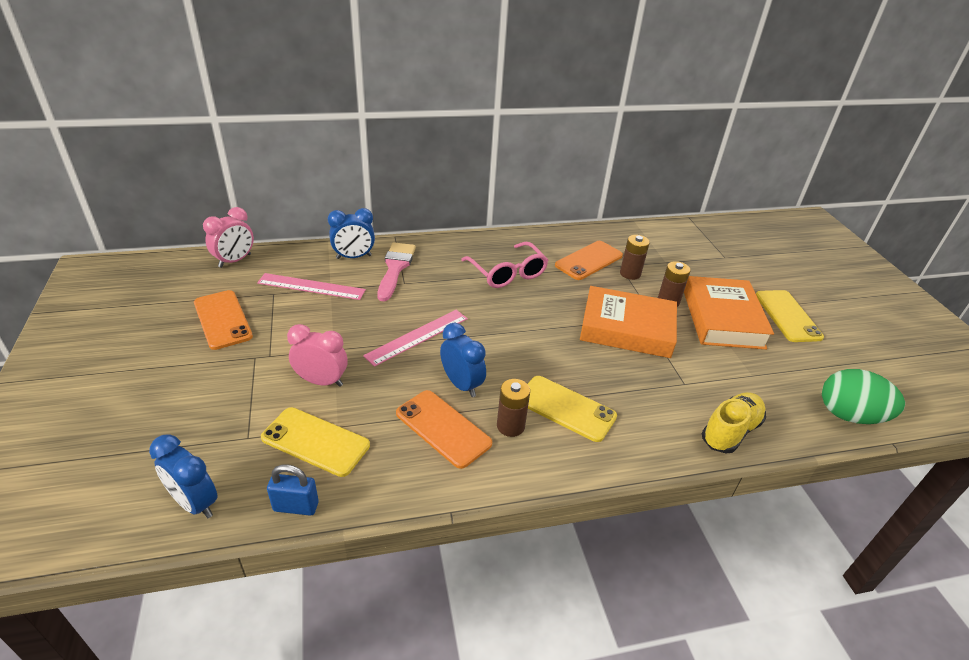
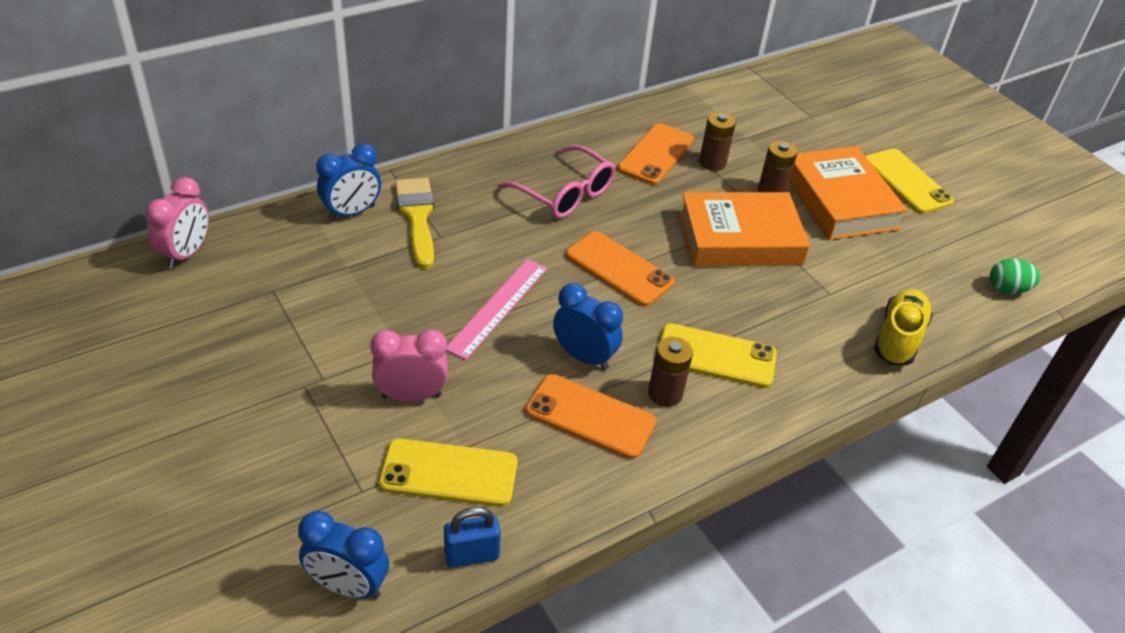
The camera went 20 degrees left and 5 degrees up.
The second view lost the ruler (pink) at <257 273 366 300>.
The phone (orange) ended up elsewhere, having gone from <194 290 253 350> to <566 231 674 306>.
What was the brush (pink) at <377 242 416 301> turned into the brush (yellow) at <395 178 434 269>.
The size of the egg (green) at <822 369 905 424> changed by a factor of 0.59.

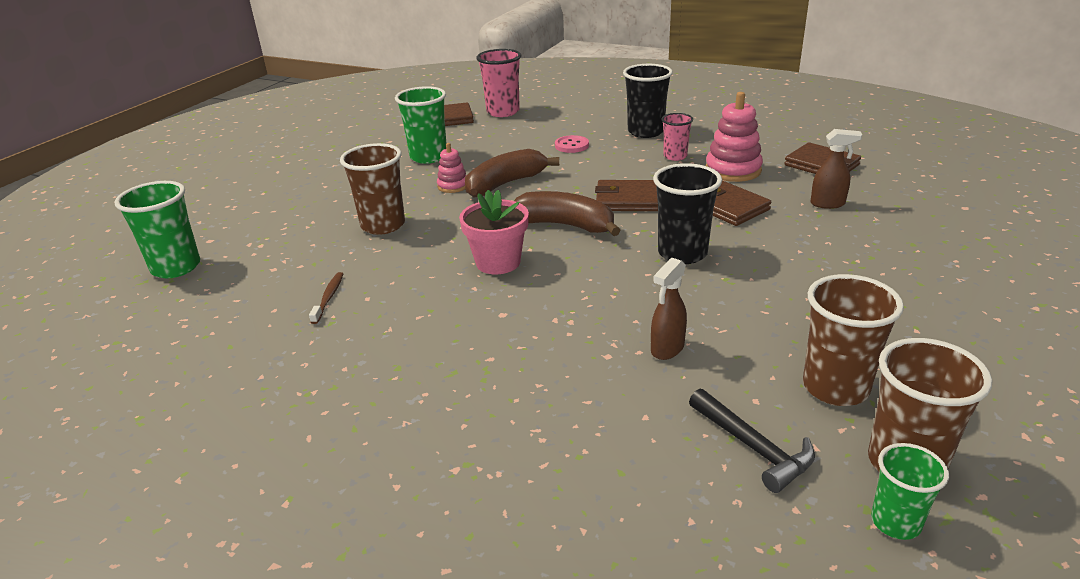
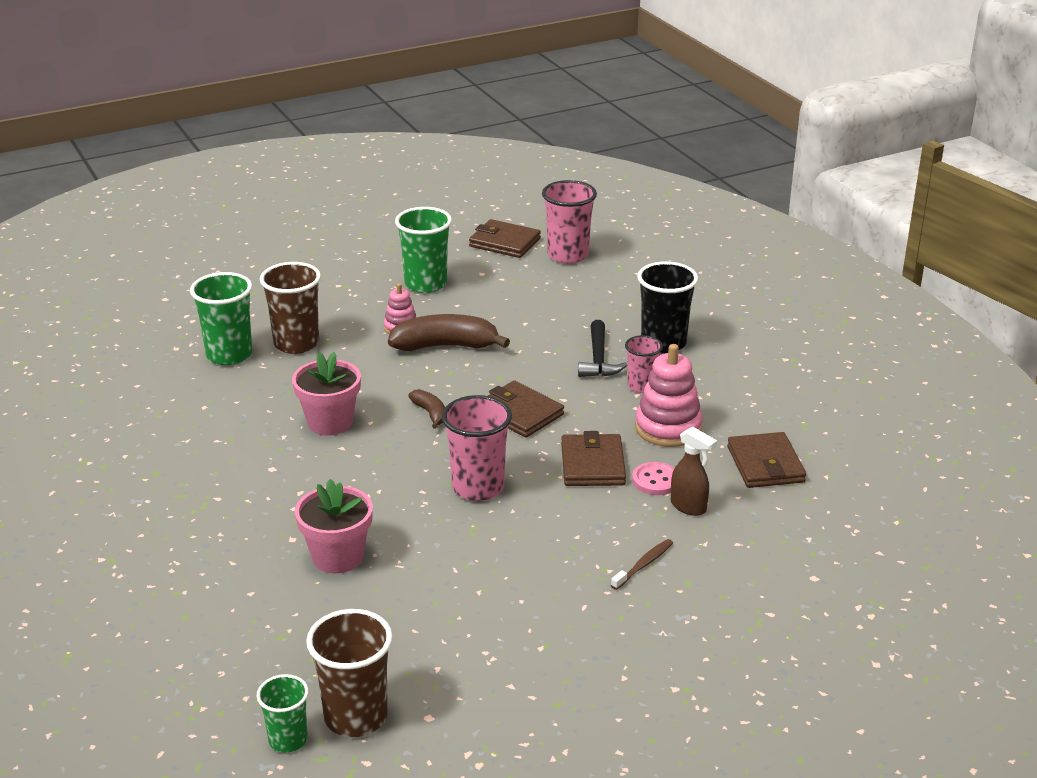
The camera went 35 degrees right and 0 degrees up.
The second view lost the cup (brown) at <803 274 904 406>.
The cup (green) ended up elsewhere, having gone from <114 181 200 278> to <190 272 252 365>.
The toothbrush (brown) ended up elsewhere, having gone from <309 272 343 324> to <611 539 673 590>.
The button (pink) ended up elsewhere, having gone from <555 135 589 153> to <632 462 674 495>.
The hammer (black) ended up elsewhere, having gone from <689 389 815 493> to <578 320 627 377>.
Where the spray bottle (brown) stood at <651 258 687 360>, the flower pot (pink) came to stand at <295 479 373 574>.
What was the cup (black) at <653 163 722 264> turned into the cup (pink) at <442 395 512 501>.
The size of the banana (brown) at <514 191 621 236> changed by a factor of 0.51.

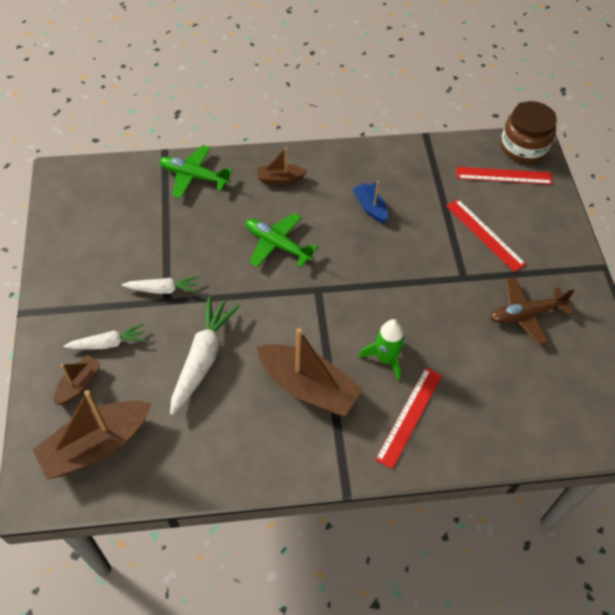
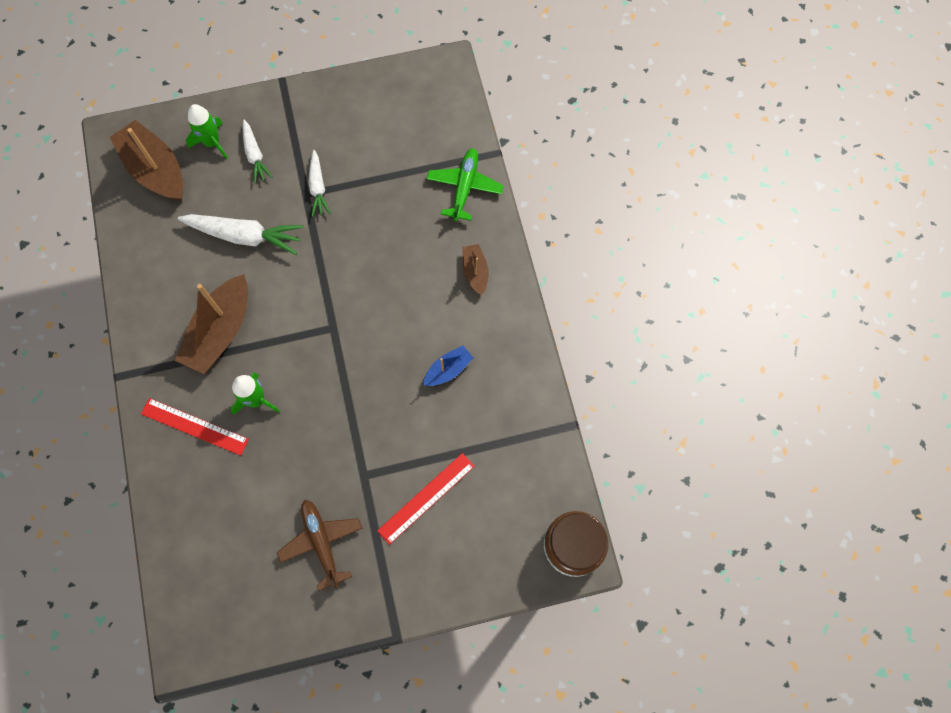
The camera went 85 degrees right and 15 degrees up.
The second view lost the plane (green) at <245 213 318 268>.
The second view lost the ruler (red) at <456 167 553 185>.
Where the boat (brown) stood at <54 355 101 405>, the rocket (green) came to stand at <186 104 228 159>.

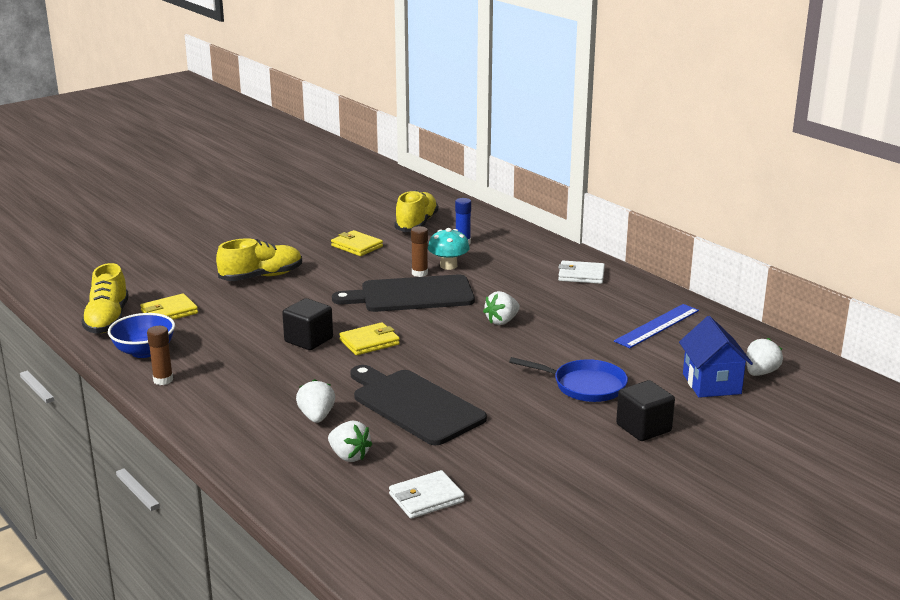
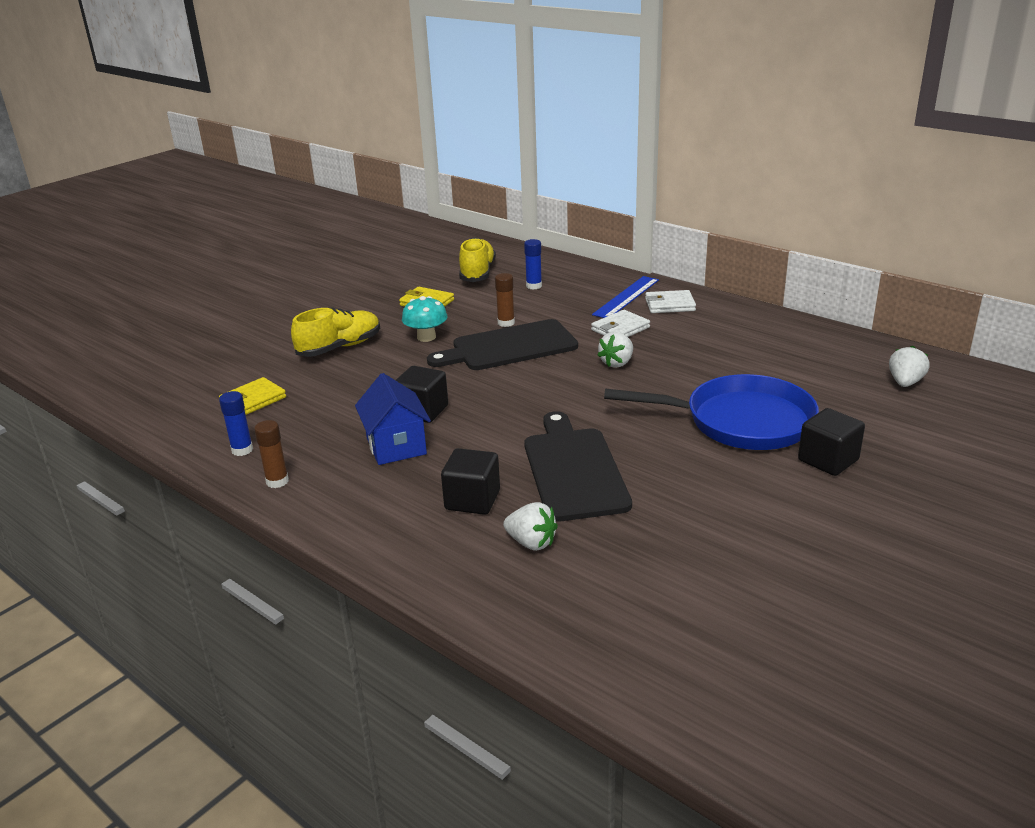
The camera went 10 degrees left and 5 degrees up.
The second view lost the shoe (yellow) at <81 263 129 334>.
The second view lost the wallet (yellow) at <339 322 400 355>.
The wallet (white) ended up elsewhere, having gone from <389 470 465 519> to <591 310 650 337>.
The mushroom (turquoise) ended up elsewhere, having gone from <428 228 470 270> to <402 296 447 342>.
The ruler (blue) ended up elsewhere, having gone from <614 304 699 348> to <592 276 659 318>.
The house (blue) ended up elsewhere, having gone from <679 316 753 398> to <355 373 431 465>.
Where the bowl (blue) stood at <108 313 175 358>, the glue stick (blue) came to stand at <219 391 253 456>.
Where the strawberry (white) stood at <296 379 335 423>, the cube (black) came to stand at <441 448 500 515>.
The cutting board (black) at <350 365 487 445> ended up facing another way, 45 degrees clockwise from before.
The size of the pan (blue) at <509 357 628 402> changed by a factor of 1.62.

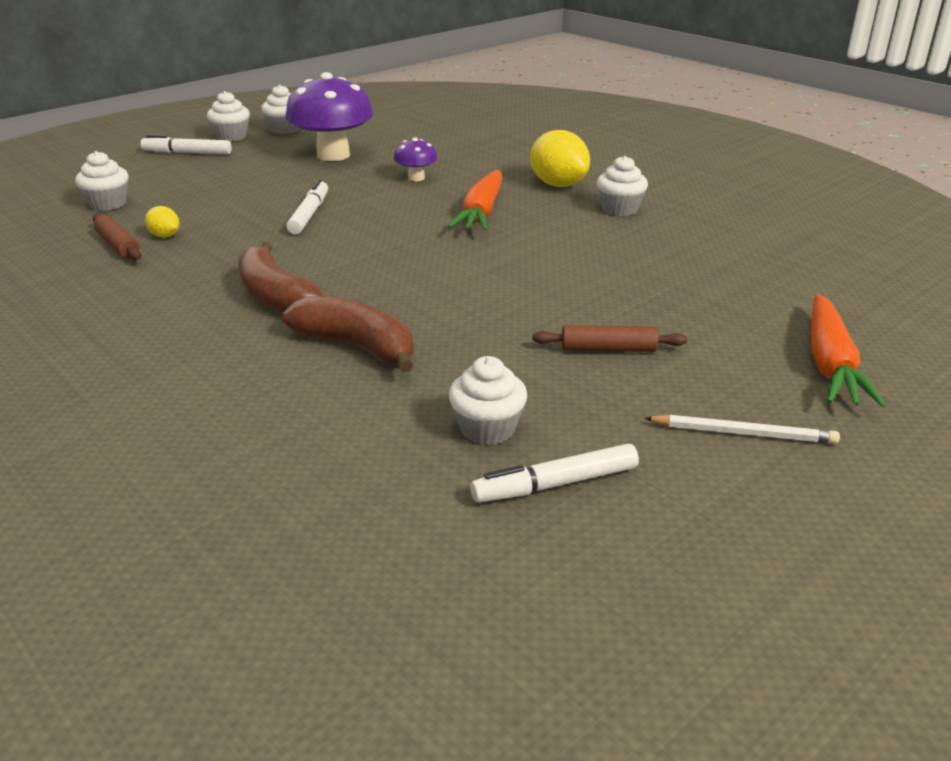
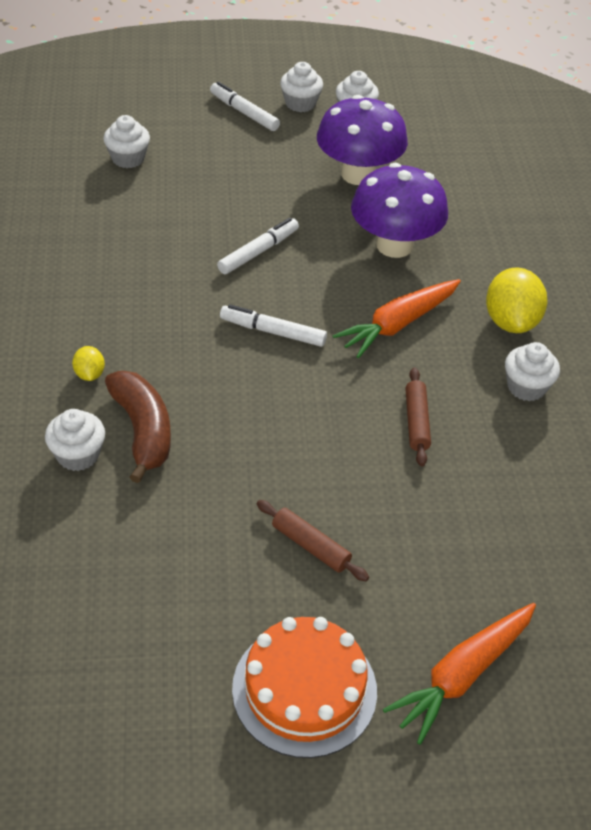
The camera went 35 degrees right and 15 degrees up.
The second view lost the banana (brown) at <238 242 325 312>.
The rolling pin (brown) ended up elsewhere, having gone from <93 214 141 260> to <405 367 431 466>.
The lemon (yellow) ended up elsewhere, having gone from <145 206 179 238> to <72 346 105 381>.
The cupcake (white) ended up elsewhere, having gone from <449 356 527 445> to <45 409 105 471>.
The marker (white) ended up elsewhere, having gone from <471 444 639 503> to <220 304 327 347>.
Where the pencil (white) stood at <644 414 840 444>, the cake (orange) came to stand at <232 617 377 758>.
The size of the mushroom (purple) at <394 137 438 181> changed by a factor of 2.08.

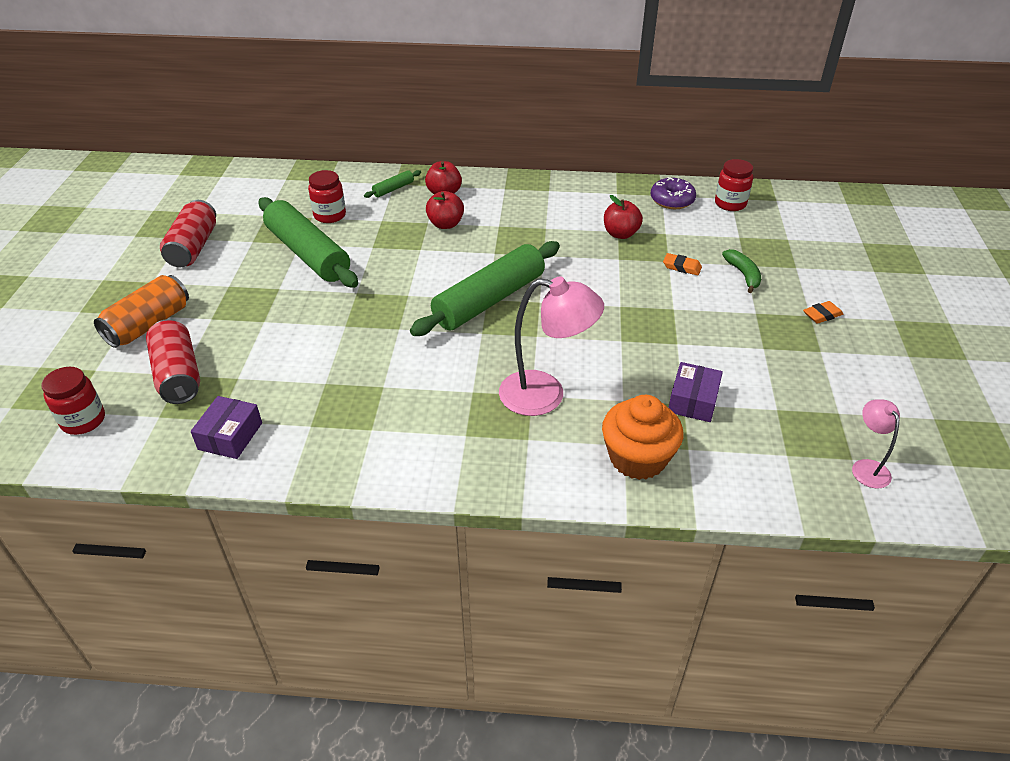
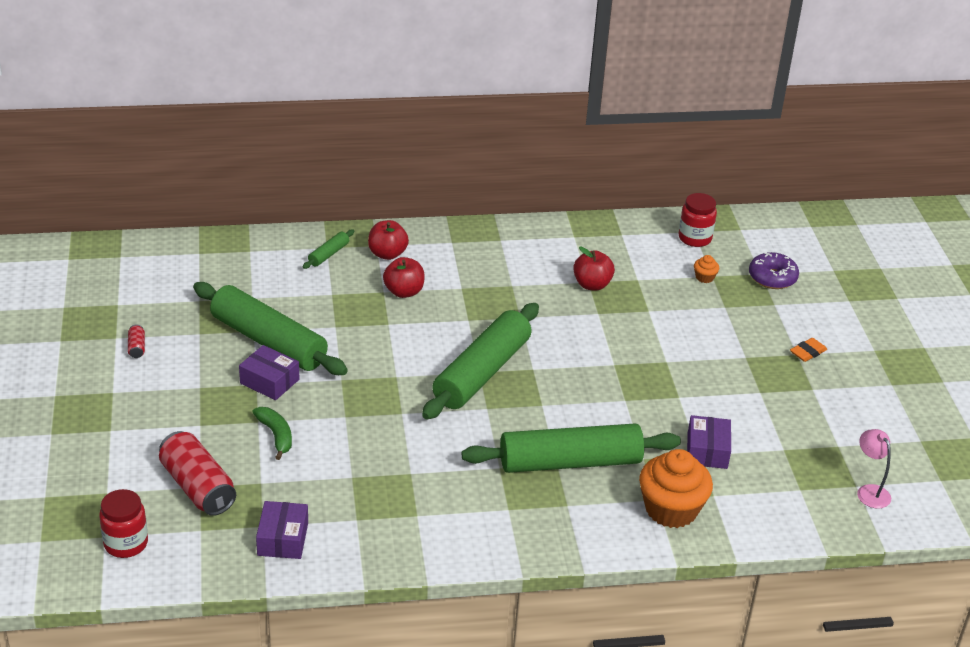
The camera went 15 degrees left and 5 degrees down.
The second view lost the can (orange) at <94 275 189 348>.
The second view lost the jar (red) at <308 170 346 223>.
The second view lost the eraser (orange) at <663 253 702 275>.
The second view gained the box (purple) at <239 345 299 400>.
The second view gained the cupcake (orange) at <694 255 719 283>.
The donut (purple) ended up elsewhere, having gone from <651 177 696 209> to <749 252 799 289>.
The banana (green) ended up elsewhere, having gone from <722 249 761 293> to <252 407 292 460>.
Where the lamp (pink) stood at <499 276 604 416>, the rolling pin (green) came to stand at <462 423 681 473>.
The size of the can (red) at <160 200 216 267> changed by a factor of 0.43.

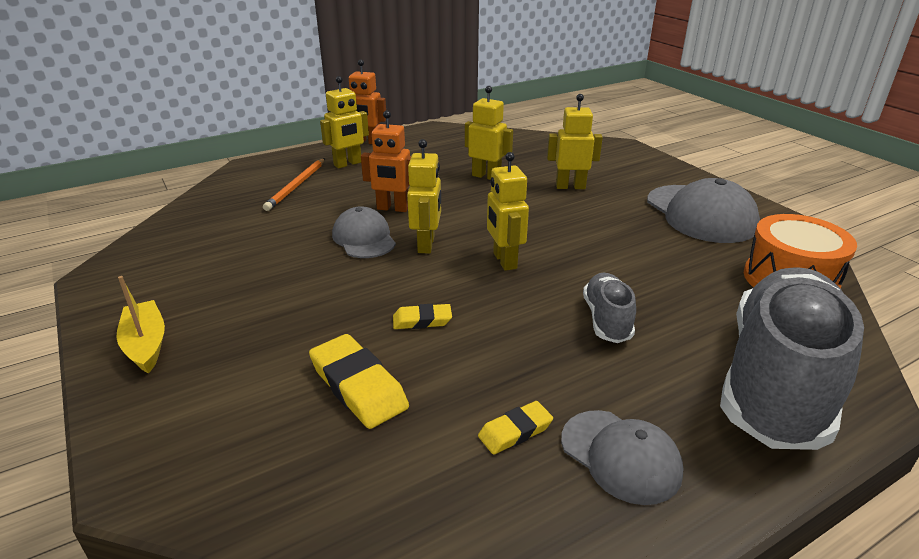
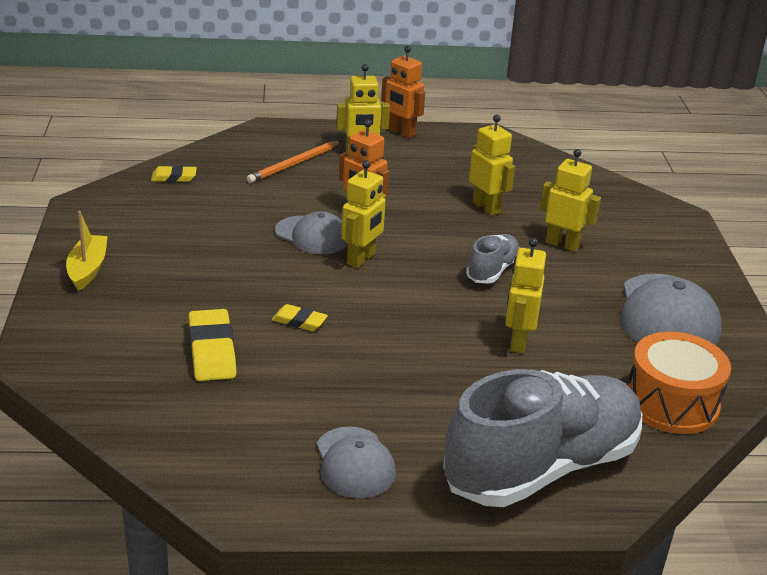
The camera went 25 degrees right and 0 degrees up.
The eraser (yellow) ended up elsewhere, having gone from <478 401 553 455> to <151 165 197 182>.
The robot (yellow) ended up elsewhere, having gone from <487 152 529 271> to <505 238 546 353>.
The shoe (grey) ended up elsewhere, having gone from <583 273 636 343> to <466 234 519 284>.
The cap (grey) at <332 206 396 258> ended up facing another way, 120 degrees clockwise from before.

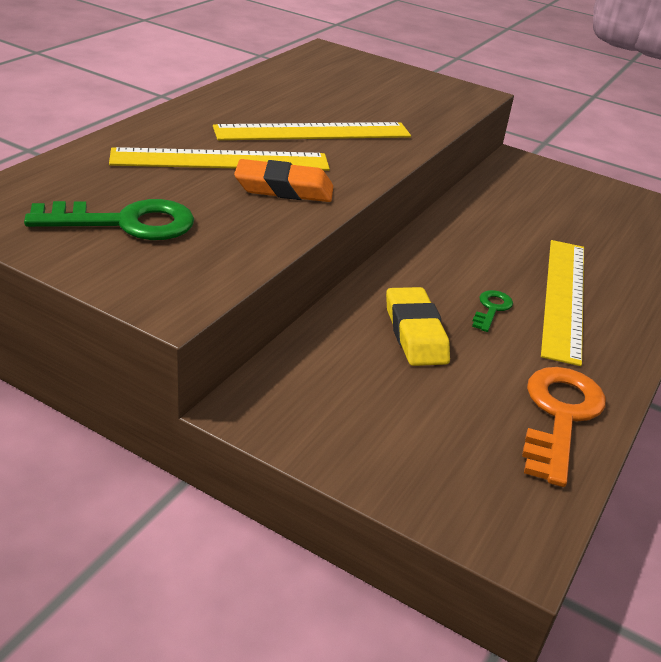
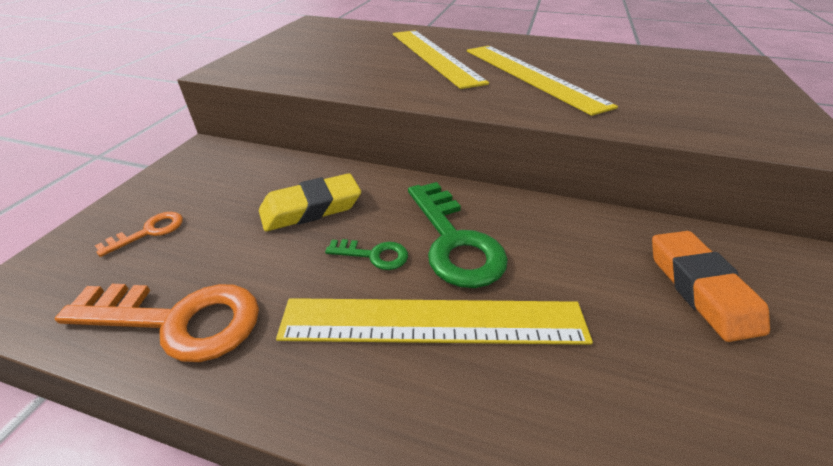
The camera went 80 degrees right and 5 degrees up.
The second view gained the key (orange) at <95 212 183 257>.
The key (green) ended up elsewhere, having gone from <24 199 194 240> to <408 182 508 288>.
The eraser (orange) ended up elsewhere, having gone from <234 159 333 202> to <652 231 770 342>.

